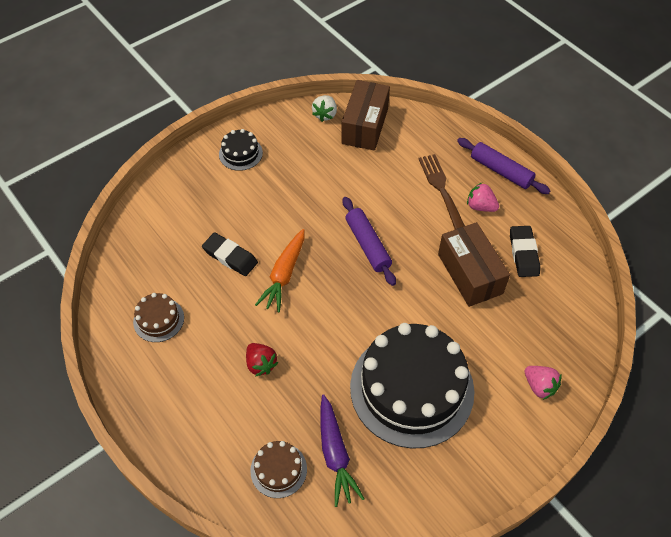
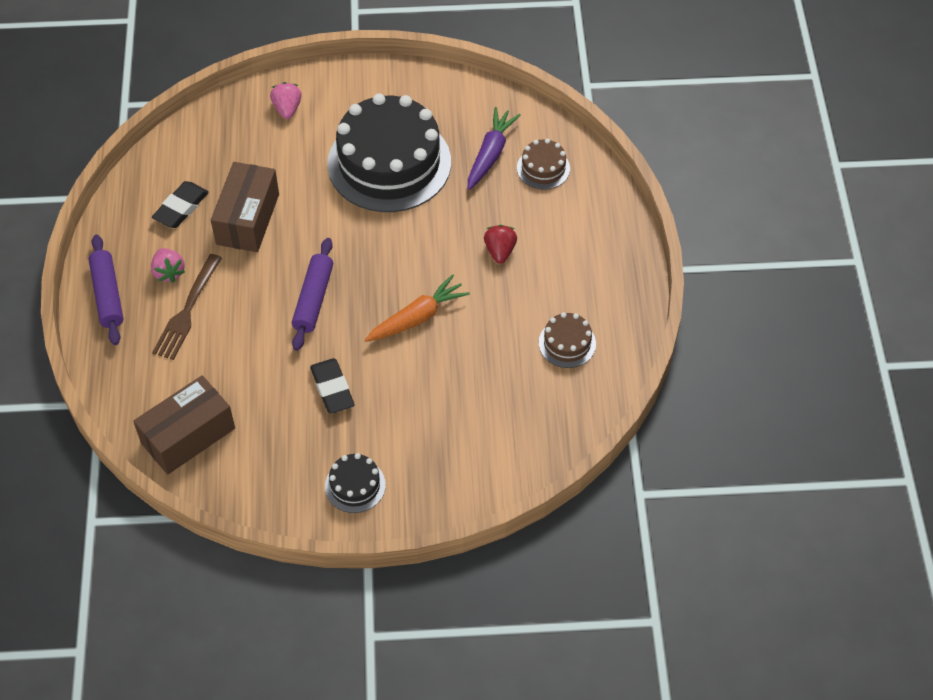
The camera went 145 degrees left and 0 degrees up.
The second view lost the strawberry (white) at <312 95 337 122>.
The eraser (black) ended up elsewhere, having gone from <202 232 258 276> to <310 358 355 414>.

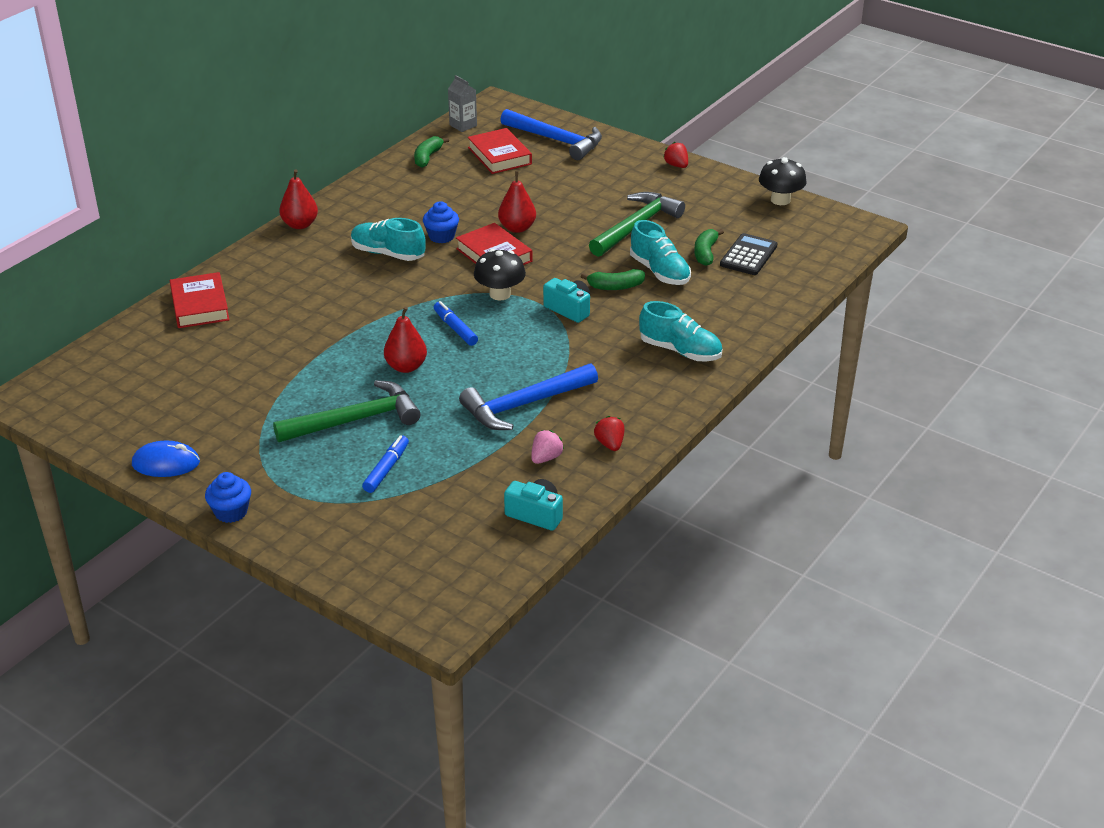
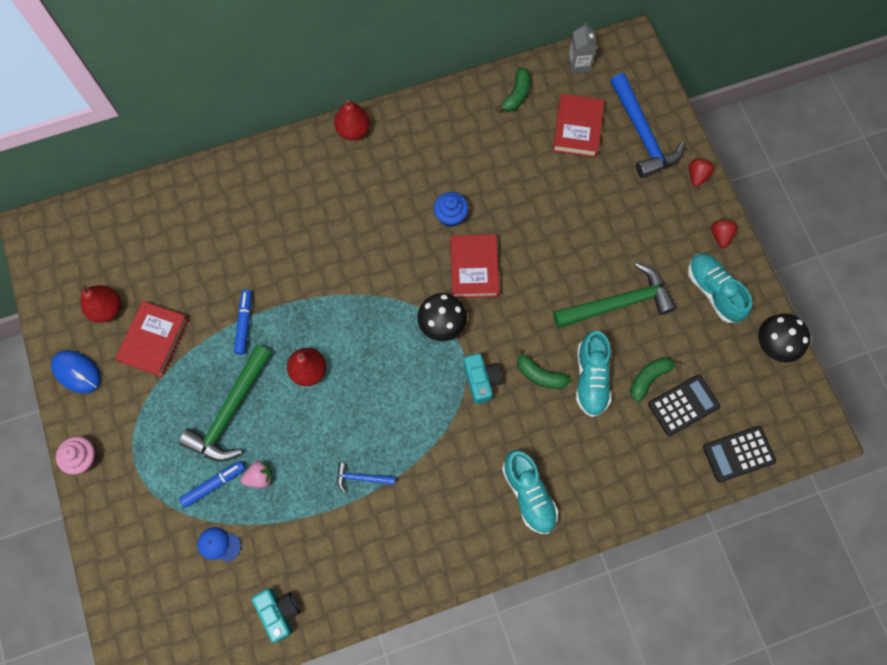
The camera went 35 degrees right and 35 degrees up.
The second view gained the cap (blue) at <197 527 241 562>.
The second view gained the calculator (black) at <703 426 776 482>.
The book (red) ended up elsewhere, having gone from <170 272 229 328> to <115 301 189 377>.
The shoe (turquoise) ended up elsewhere, having gone from <351 218 426 261> to <688 253 752 323>.
The marker (blue) ended up elsewhere, having gone from <434 301 478 346> to <234 290 252 355>.
The pear (red) ended up elsewhere, having gone from <498 171 536 233> to <80 284 121 323>.
The strawberry (pink) ended up elsewhere, having gone from <531 430 564 464> to <241 461 272 488>.
The strawberry (red) ended up elsewhere, having gone from <594 416 625 451> to <689 158 715 187>.
What was the cupcake (blue) at <205 472 251 523> turned into the cupcake (pink) at <56 436 97 475>.
The hammer (green) at <273 380 421 442> ended up facing another way, 105 degrees clockwise from before.
The banana (green) at <414 136 449 168> ended up facing another way, 150 degrees clockwise from before.
The size of the hammer (blue) at <459 363 598 430> changed by a factor of 0.47.

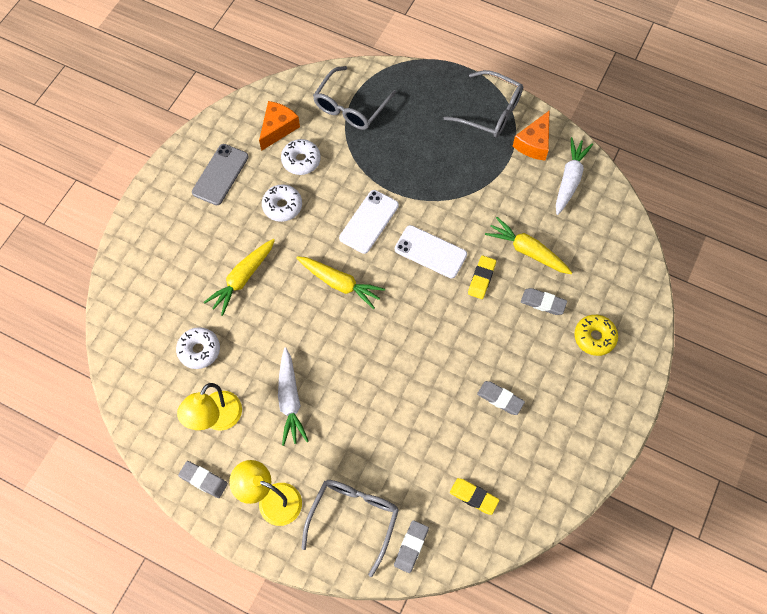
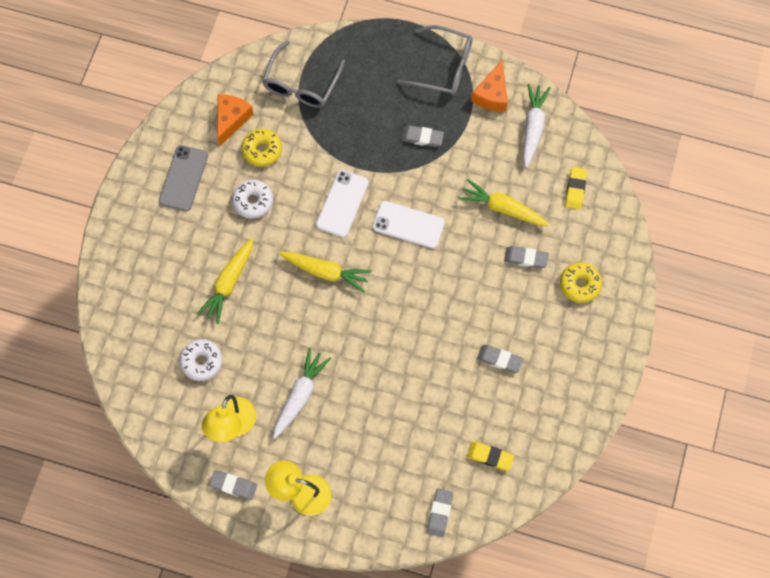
The camera went 10 degrees left and 5 degrees up.
The second view lost the glasses (grey) at <301 480 399 577>.
The second view gained the eraser (grey) at <401 126 444 147>.
The eraser (yellow) ended up elsewhere, having gone from <468 256 496 299> to <565 167 587 209>.
What was the donut (white) at <281 139 321 175> turned into the donut (yellow) at <242 129 282 167>.
The carrot (white) at <278 347 309 446> ended up facing another way, 135 degrees counterclockwise from before.

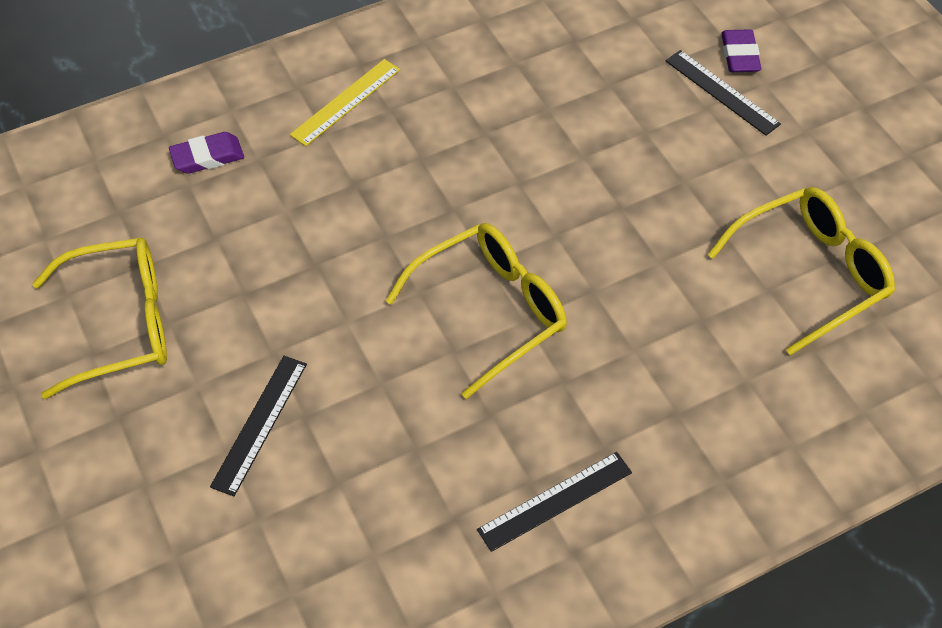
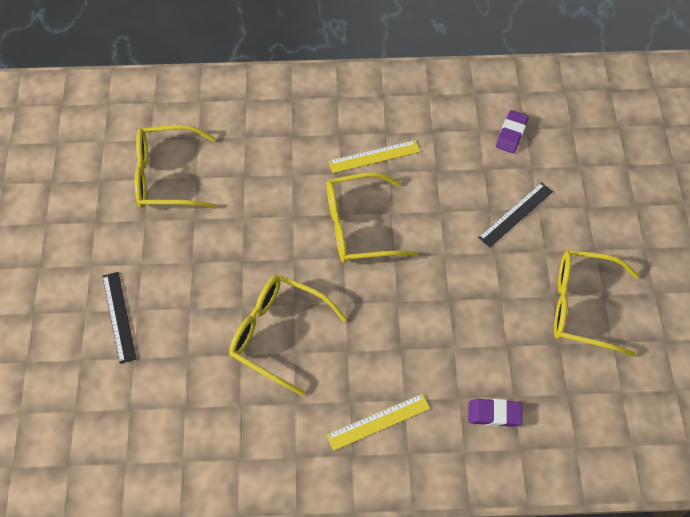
The camera went 155 degrees left and 5 degrees up.
The second view lost the ruler (black) at <477 452 632 552>.
The second view gained the glasses (yellow) at <229 275 347 396>.
The second view gained the ruler (yellow) at <328 140 420 173>.
The eraser (purple) ended up elsewhere, having gone from <721 29 761 72> to <496 110 529 153>.

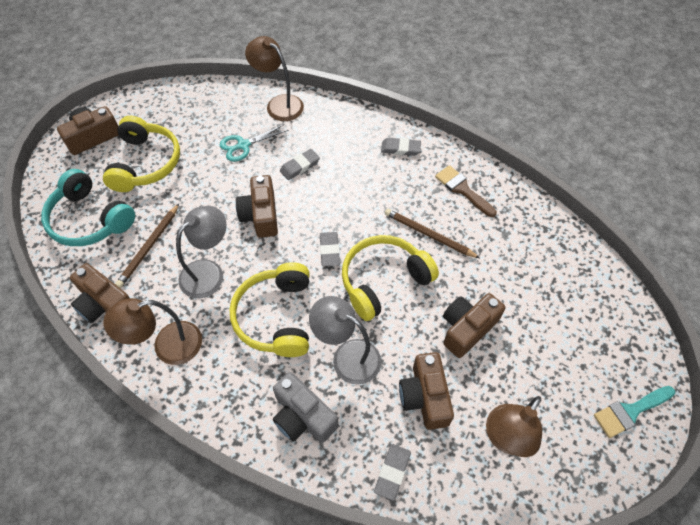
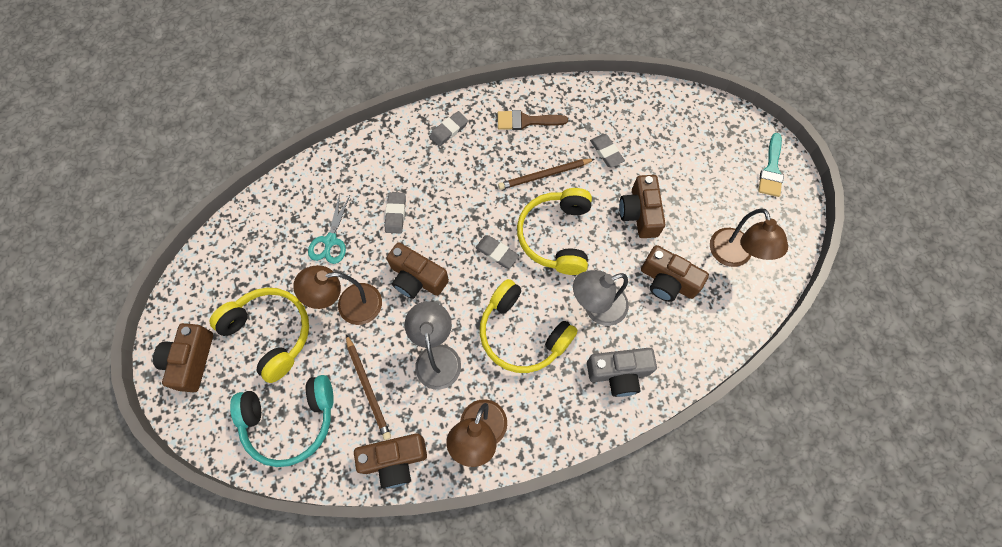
The camera went 50 degrees left and 10 degrees up.
The lamp (brown) ended up elsewhere, having gone from <245 36 304 121> to <293 265 382 325>.
The eraser (grey) ended up elsewhere, having gone from <374 444 411 501> to <590 134 625 167>.

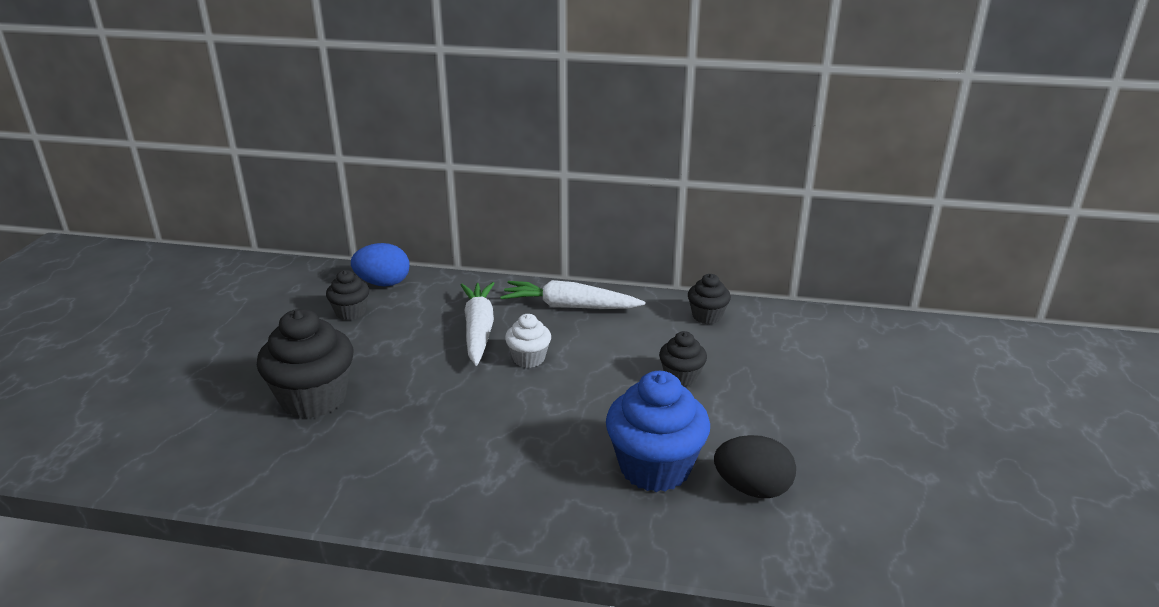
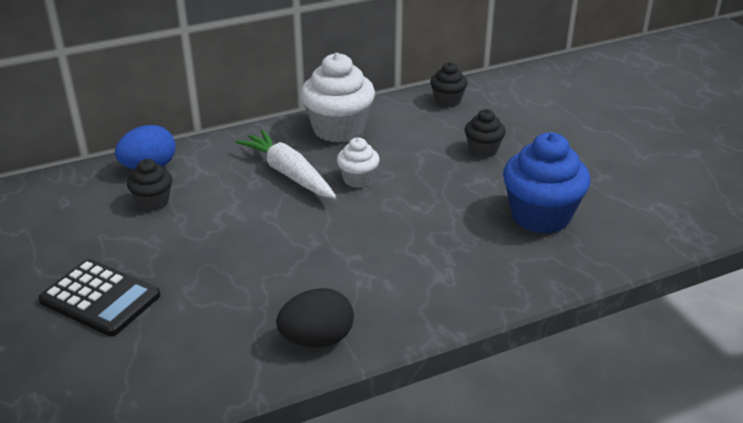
The camera went 35 degrees left and 5 degrees up.
The second view lost the cupcake (black) at <257 309 353 419>.
The second view gained the calculator (black) at <38 259 161 336>.
The egg (black) ended up elsewhere, having gone from <714 435 796 498> to <276 288 354 347>.
Where the carrot (white) stood at <500 280 645 309>, the cupcake (white) came to stand at <300 53 375 143>.

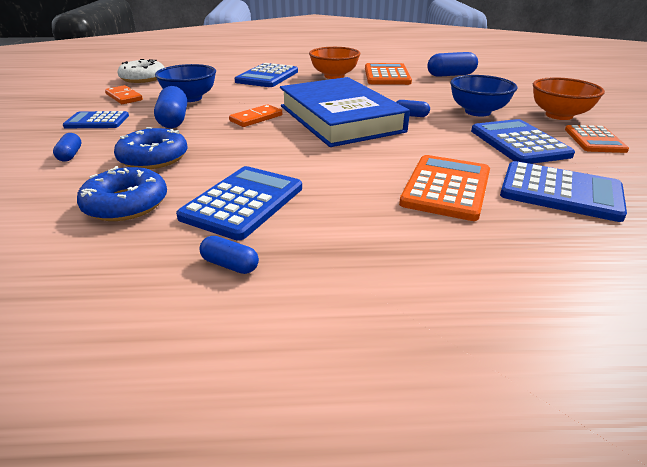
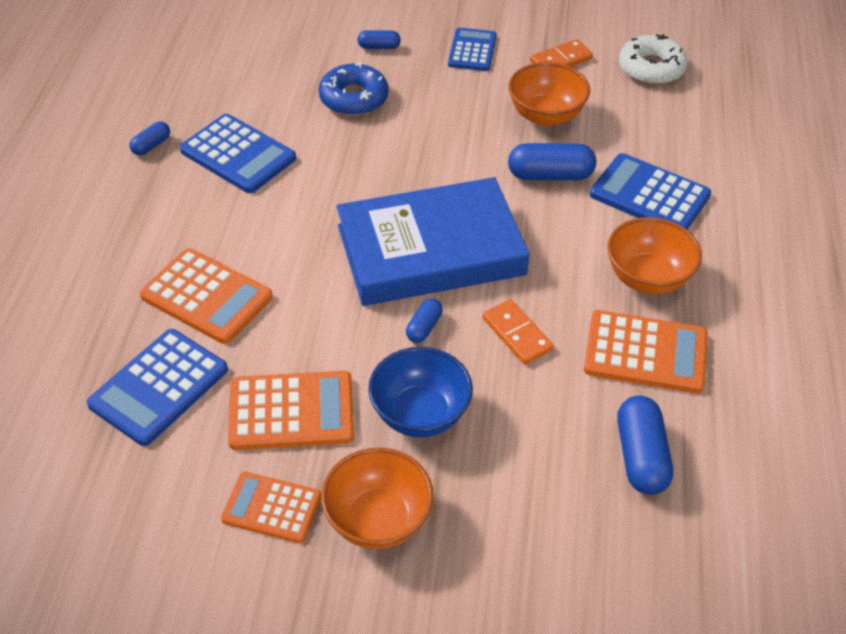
The camera went 100 degrees right and 15 degrees up.
The second view lost the donut (blue) at <77 166 167 221>.
The capsule (blue) ended up elsewhere, having gone from <154 86 187 128> to <508 143 596 180>.
The domino (orange) ended up elsewhere, having gone from <229 104 282 127> to <483 299 554 364>.
What was the bowl (blue) at <155 64 216 102> turned into the bowl (orange) at <508 62 590 126>.
What was the calculator (blue) at <471 119 575 164> turned into the calculator (orange) at <228 371 354 450>.

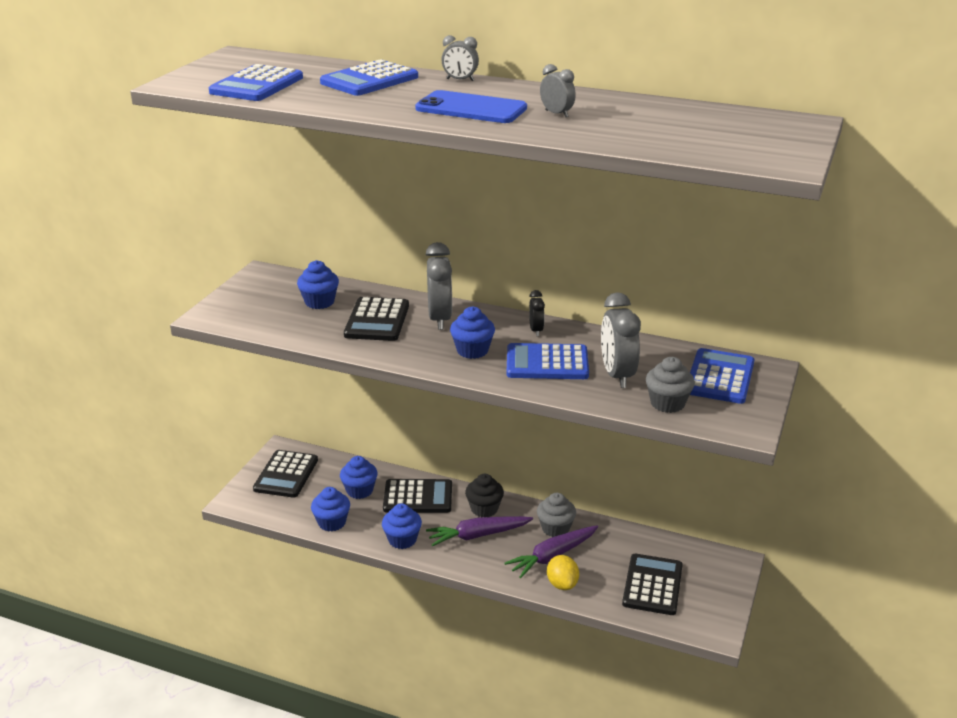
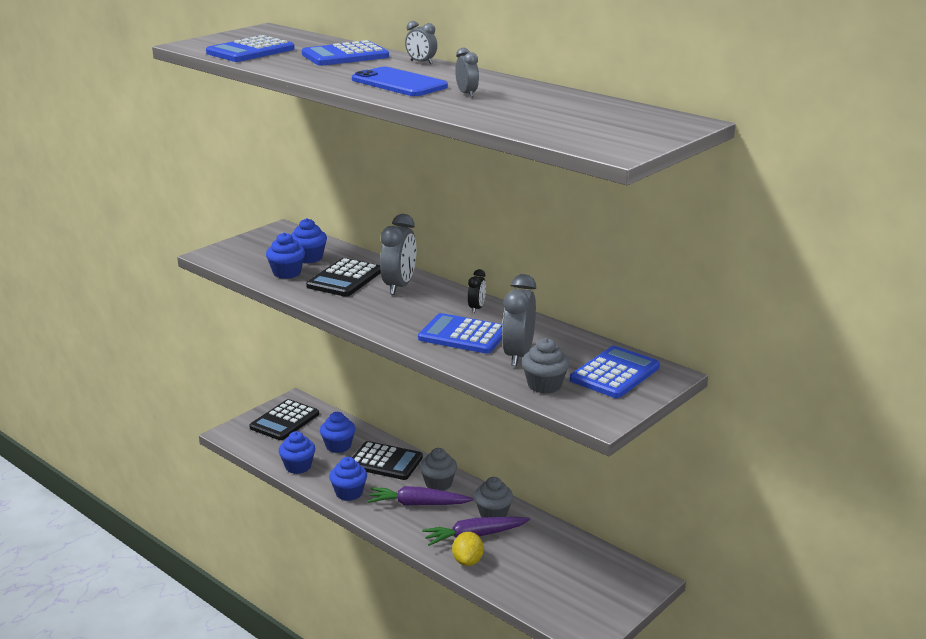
The camera went 20 degrees right and 5 degrees down.
The second view lost the calculator (black) at <622 553 683 615>.
The cupcake (blue) ended up elsewhere, having gone from <450 306 495 359> to <266 232 305 279>.
What was the cupcake (black) at <465 474 504 517> turned into the cupcake (grey) at <420 448 457 491>.

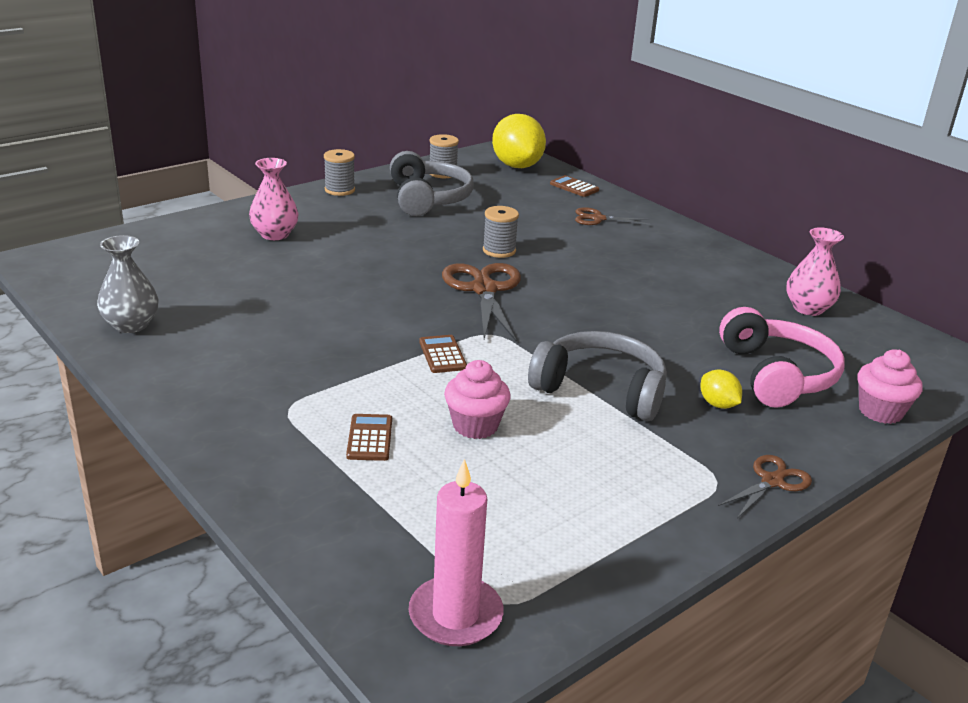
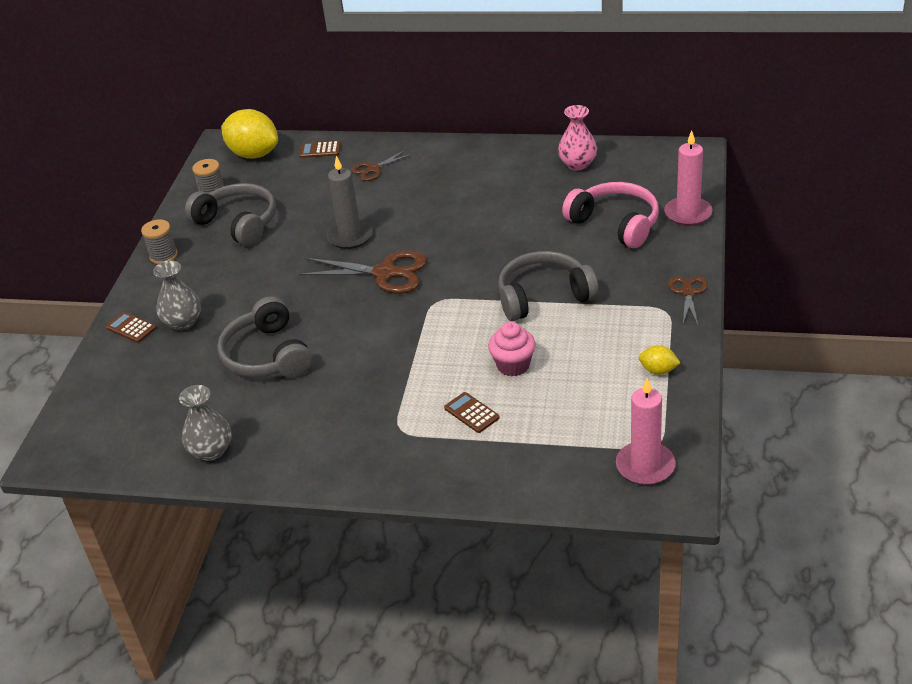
The camera went 35 degrees left and 10 degrees up.
The second view gained the headphones (grey) at <217 296 312 378>.
The calculator (brown) ended up elsewhere, having gone from <419 335 467 373> to <106 312 156 343>.
The lemon (yellow) ended up elsewhere, having gone from <700 369 742 409> to <639 345 680 374>.
Where the spool (grey) stood at <483 206 519 258>, the candle (grey) came to stand at <327 156 373 249>.
Where the cupcake (pink) stood at <857 349 923 424>, the candle (pink) came to stand at <664 130 712 226>.
What was the vase (pink) at <249 158 299 240> turned into the vase (grey) at <153 260 201 331>.
The scissors (brown) at <442 263 521 341> ended up facing another way, 150 degrees clockwise from before.

